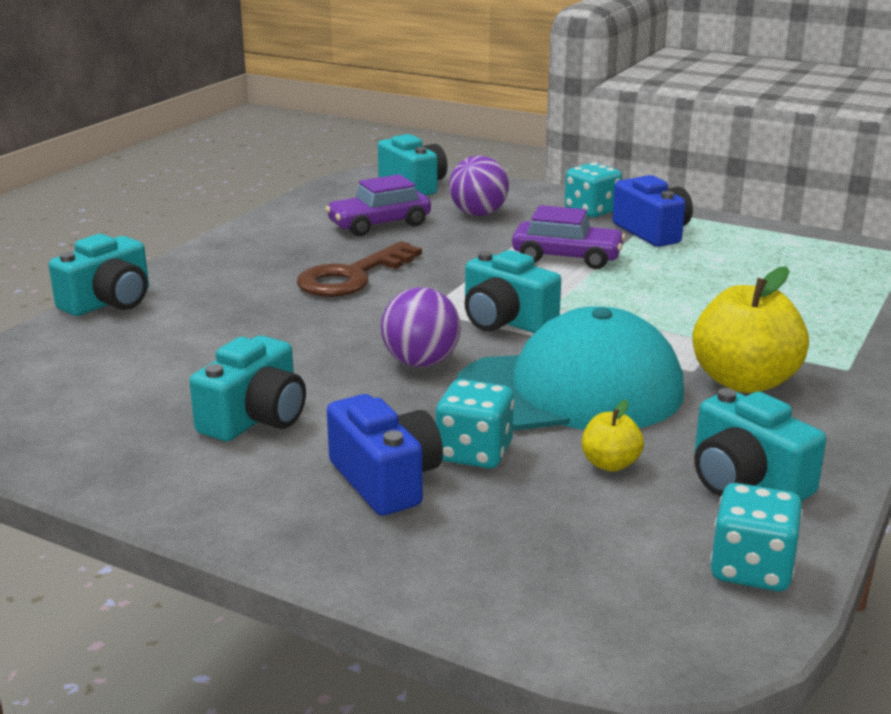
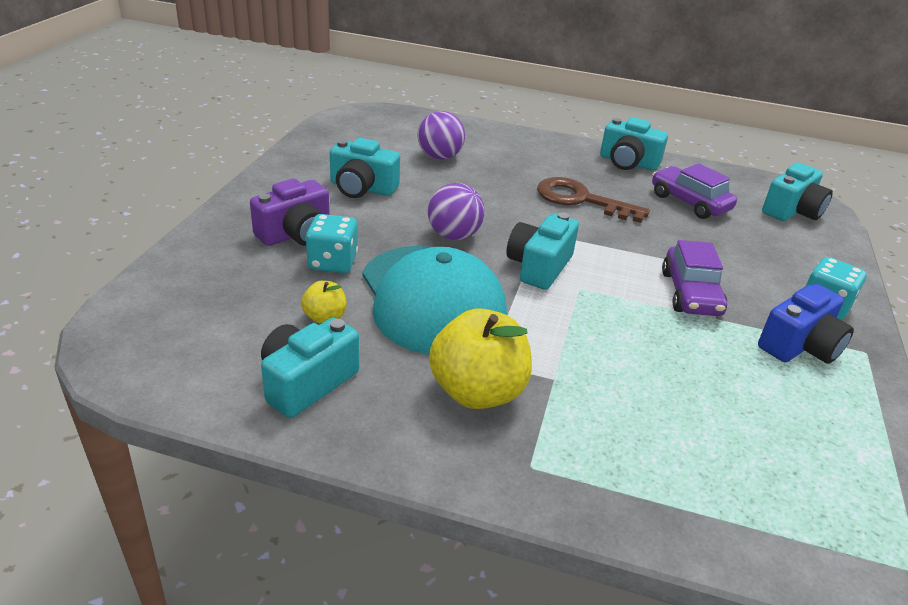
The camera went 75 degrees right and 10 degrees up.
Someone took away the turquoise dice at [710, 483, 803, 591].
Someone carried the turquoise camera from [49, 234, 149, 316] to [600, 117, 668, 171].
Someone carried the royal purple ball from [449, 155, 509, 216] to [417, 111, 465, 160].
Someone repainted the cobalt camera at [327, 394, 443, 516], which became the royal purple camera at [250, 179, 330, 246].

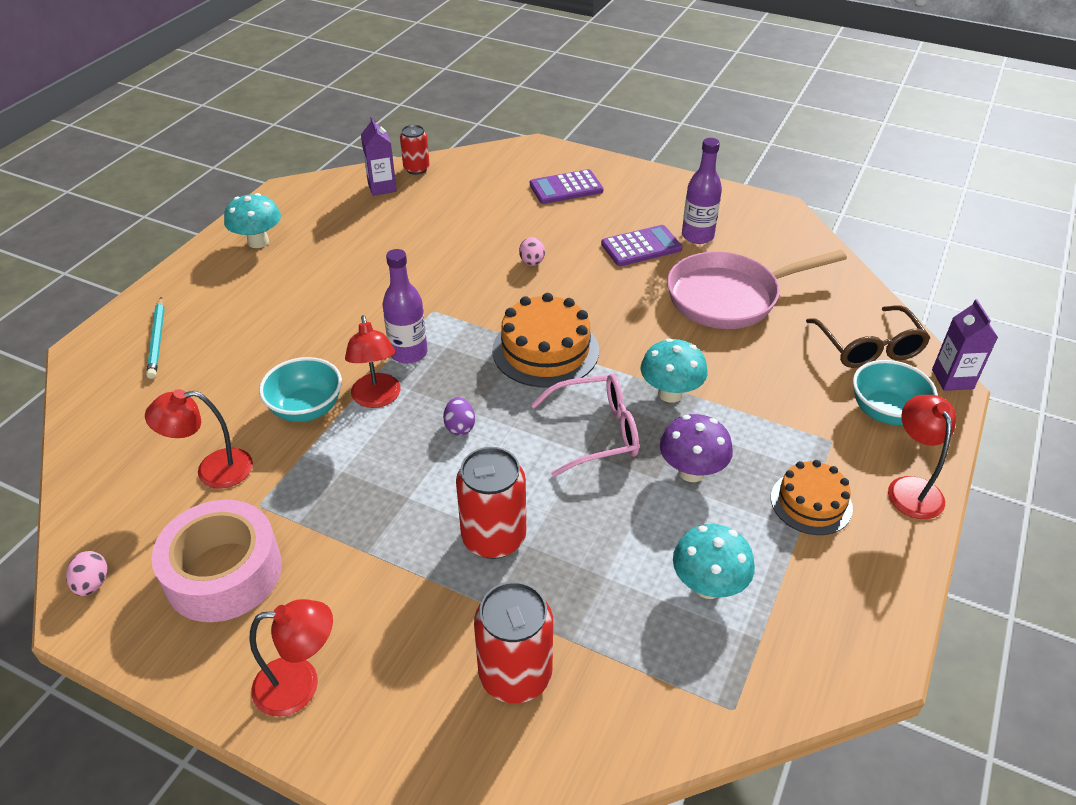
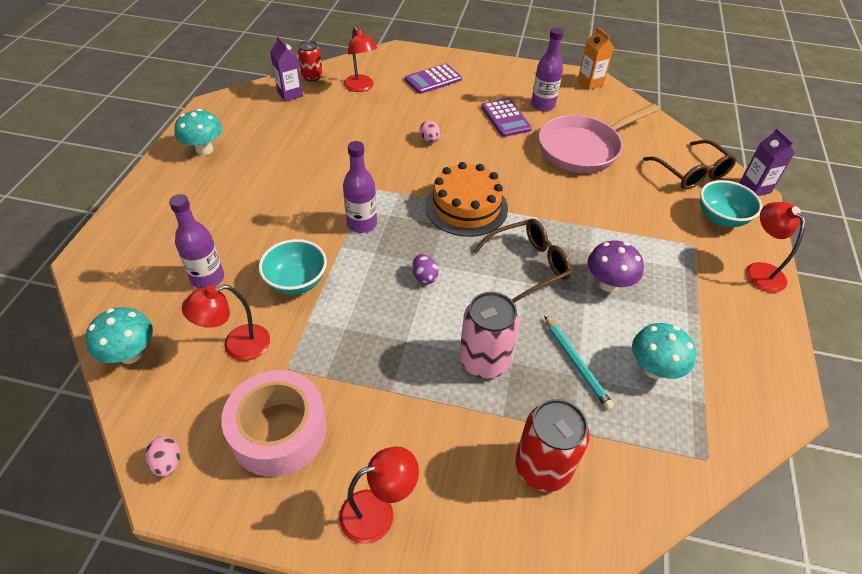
The camera went 15 degrees left and 5 degrees up.
Someone took away the bright orange layer cake at [771, 460, 853, 535].
Someone put down the royal purple flask at [169, 194, 224, 289].
Someone put down the bright orange carton at [578, 27, 614, 90].
Someone carried the turquoise lead pencil from [146, 297, 165, 379] to [544, 316, 614, 410].
Someone carried the red reading lamp from [345, 315, 401, 408] to [344, 26, 377, 92].
Someone carried the turquoise toadstool from [641, 338, 708, 403] to [85, 307, 153, 364].
Someone repainted the red tin at [456, 447, 526, 559], which became the rose-pink tin at [459, 292, 520, 378].
Someone repainted the rose-pink spectacles at [531, 374, 639, 477], which became the brown spectacles at [473, 219, 571, 303].
Someone rotated the royal purple calculator at [601, 225, 682, 266] by 105 degrees clockwise.

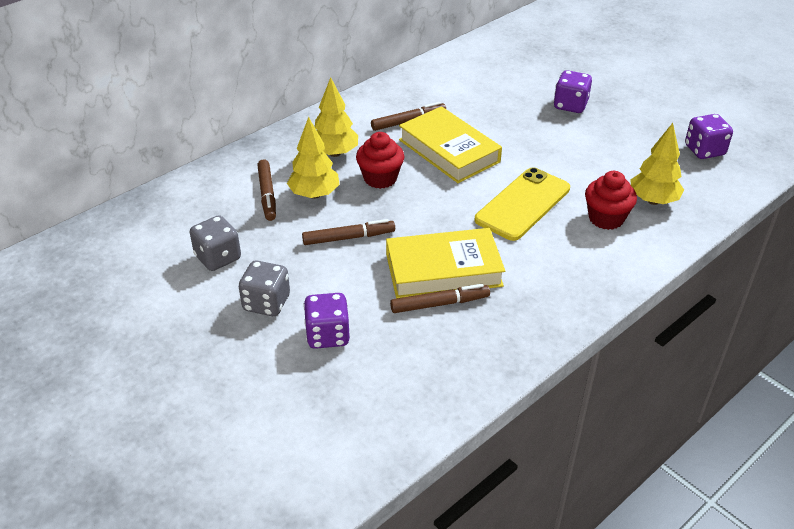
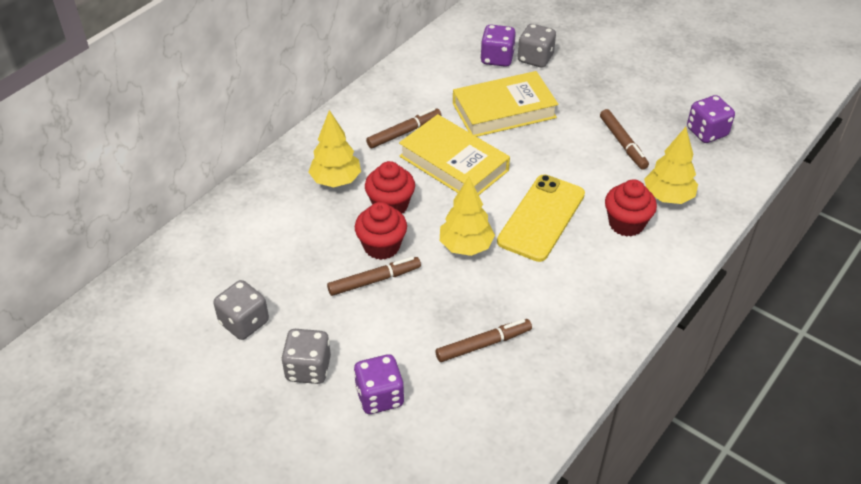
The camera went 10 degrees left and 5 degrees up.
Someone put down the red cupcake at [355, 202, 407, 260].
Someone put down the ash-grey dice at [517, 24, 556, 68].
Someone carried the brown marker from [257, 159, 276, 221] to [600, 109, 649, 170].
Someone carried the golden tree from [287, 117, 340, 199] to [440, 177, 495, 256].
Someone carried the golden hardcover from [386, 228, 505, 298] to [453, 71, 558, 137].
Someone carried the royal purple dice from [553, 70, 592, 113] to [480, 24, 516, 67].

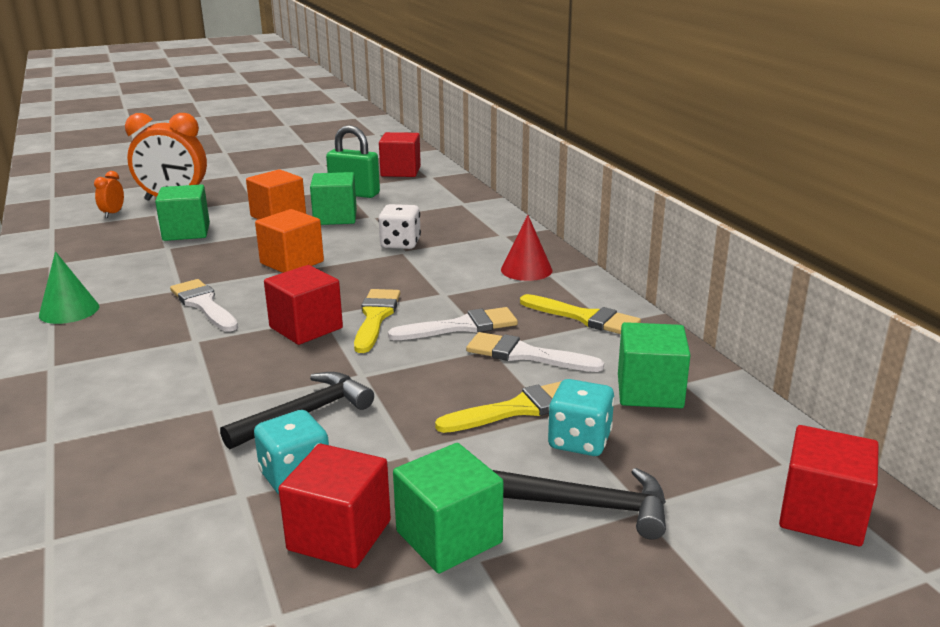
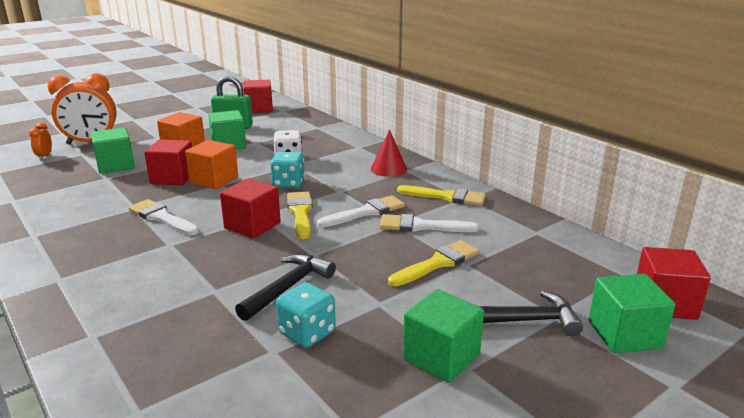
The camera went 15 degrees left and 0 degrees up.
Someone took away the green solid cone at [39, 252, 99, 324].
Someone carried the red block from [278, 444, 391, 568] to [144, 139, 192, 186].
Someone carried the turquoise dice from [548, 379, 615, 456] to [270, 152, 305, 188].
Someone carried the green block from [618, 322, 691, 408] to [589, 274, 675, 353].

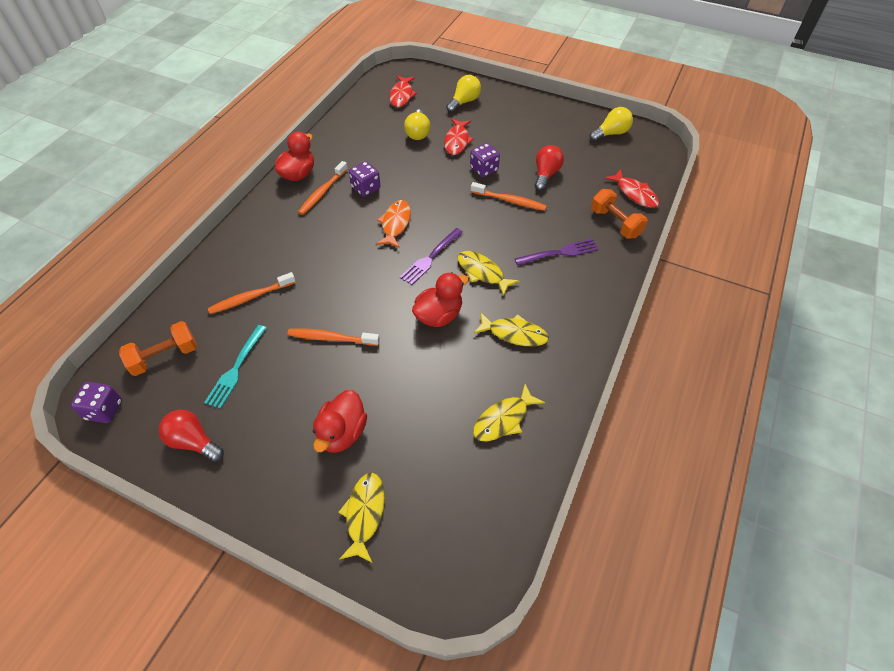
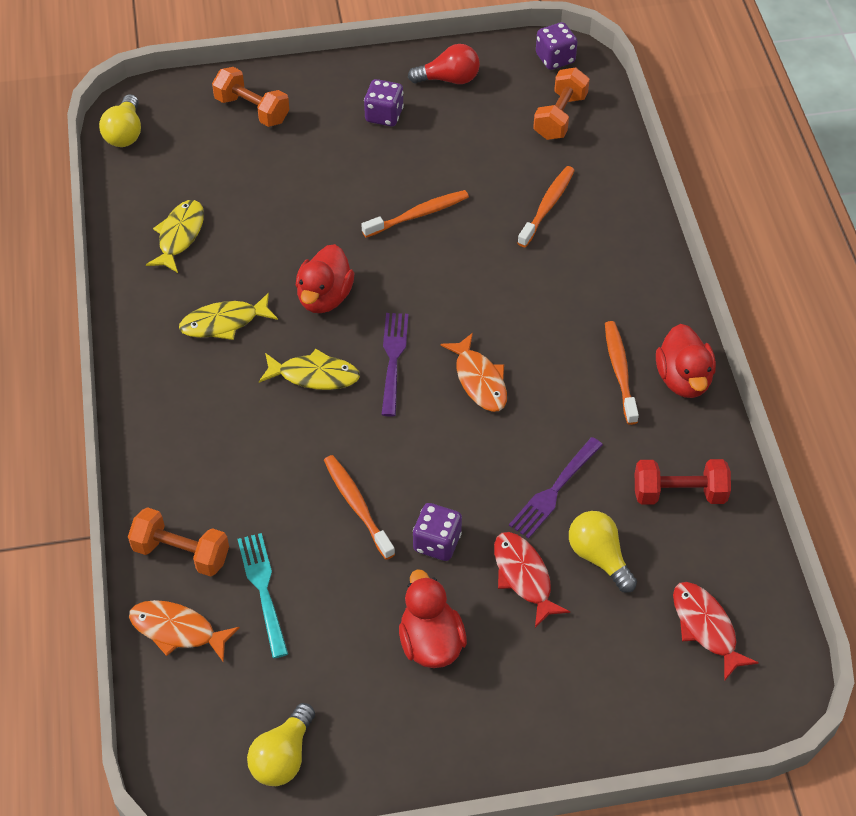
The camera went 145 degrees right and 0 degrees up.
Someone took away the red lightbulb at [535, 145, 564, 191].
Someone put down the red free weight at [635, 459, 731, 505].
Someone carried the turquoise dinner fork from [204, 325, 266, 409] to [238, 533, 288, 658].
Someone carried the red rubber duck from [313, 390, 367, 453] to [399, 570, 467, 668].
Someone carried the royal purple dice from [349, 161, 381, 197] to [364, 79, 404, 126].
Someone carried the golden lightbulb from [446, 75, 481, 113] to [99, 94, 141, 147].
Someone carried the royal purple dinner fork from [515, 239, 599, 266] to [509, 437, 603, 539].
Someone swapped the golden fish figure at [338, 473, 385, 563] for the bright orange free weight at [212, 67, 290, 127].
Someone repainted the red fish figure at [604, 169, 659, 208], which became the bright orange fish figure at [129, 600, 240, 662].
Someone rotated the bright orange toothbrush at [471, 182, 547, 211] by 75 degrees clockwise.

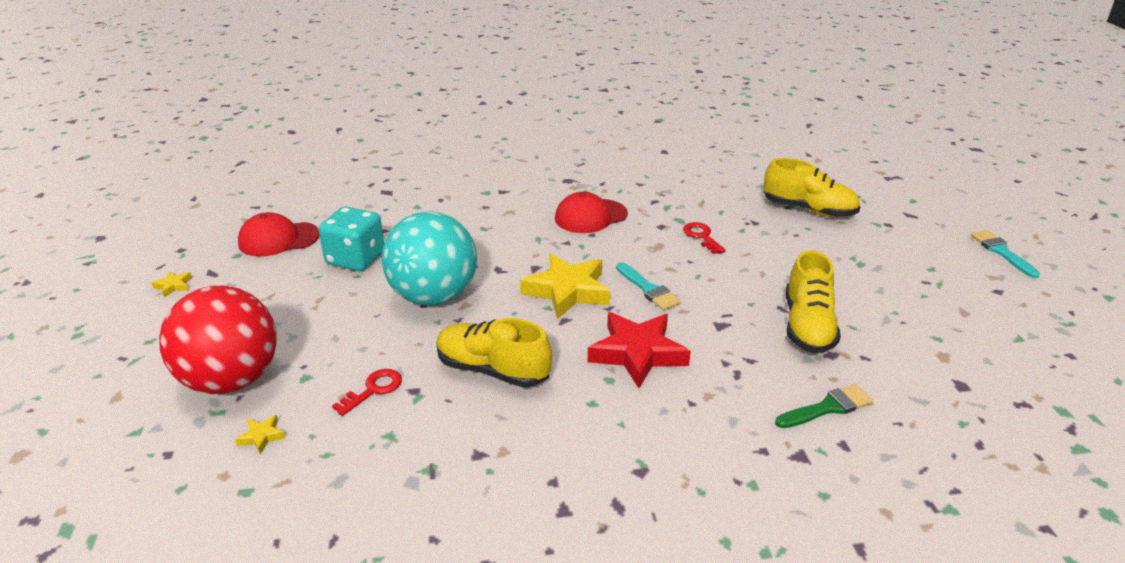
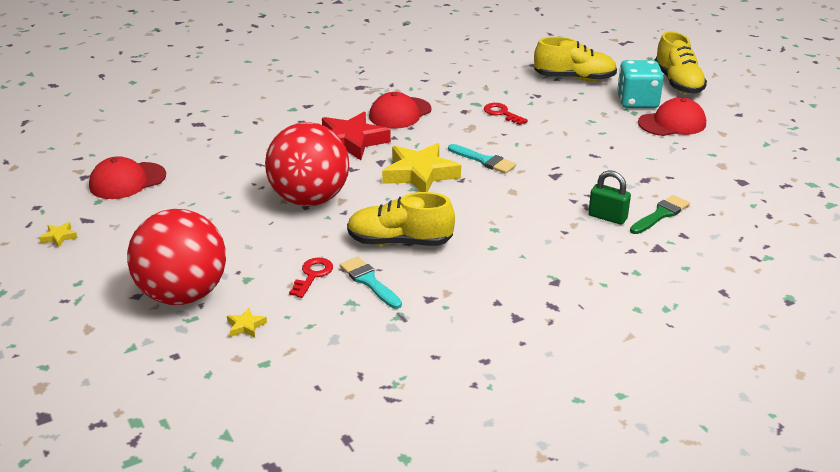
The camera went 20 degrees left and 0 degrees up.
Someone put down the green small lock at [588, 170, 631, 225].
Someone put down the red peaked cap at [638, 97, 706, 136].
Someone carried the turquoise dice from [318, 207, 384, 271] to [617, 60, 664, 108].
Someone carried the red five-pointed star from [588, 312, 691, 388] to [322, 112, 391, 160].
Someone carried the golden sneaker from [786, 250, 841, 353] to [655, 31, 707, 94].
Someone carried the turquoise paint brush from [971, 230, 1040, 278] to [340, 257, 402, 309].
Someone repainted the turquoise ball at [382, 211, 477, 306], which became the red ball at [265, 122, 349, 206].

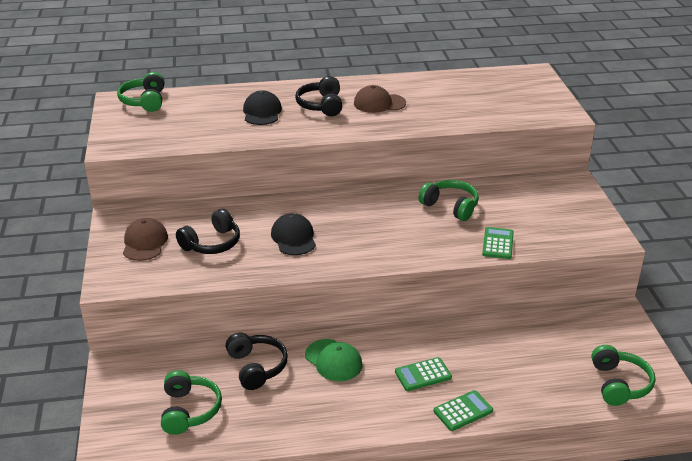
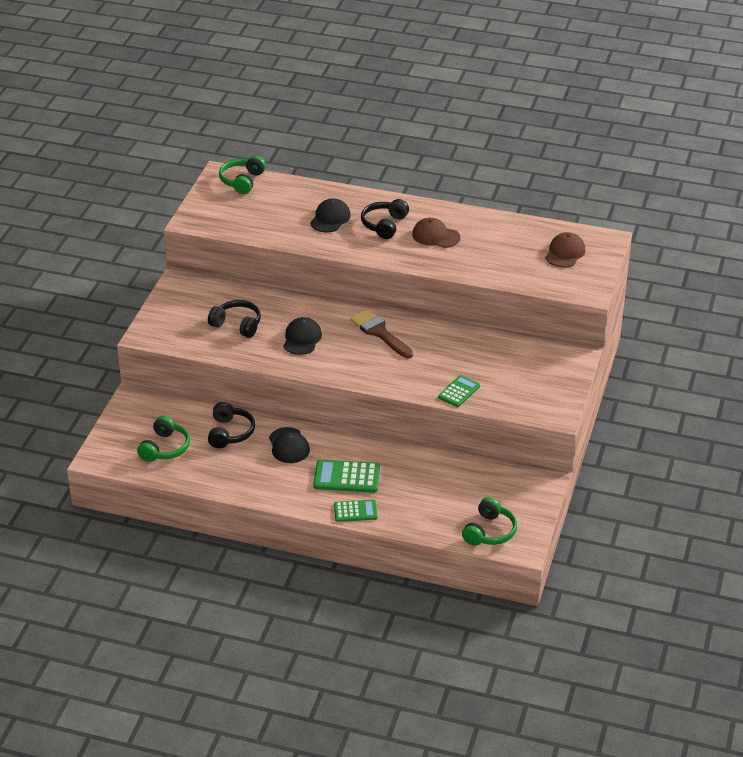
The camera went 25 degrees right and 5 degrees up.
Someone took away the green headset at [418, 180, 479, 221].
Someone put down the brown paint brush at [350, 309, 413, 358].
Someone carried the brown peaked cap from [123, 218, 168, 261] to [545, 232, 585, 267].
Someone repainted the green peaked cap at [305, 339, 363, 381], which became the black peaked cap at [269, 427, 310, 463].
Someone rotated the black headset at [176, 209, 240, 254] by 135 degrees counterclockwise.
Someone scaled the green calculator at [395, 357, 452, 391] by 1.55.

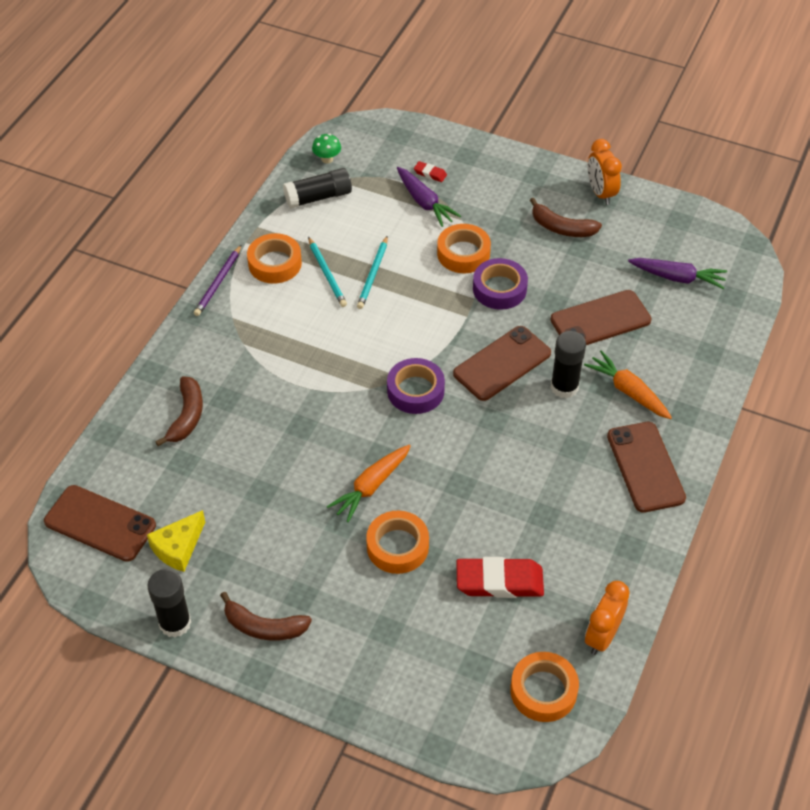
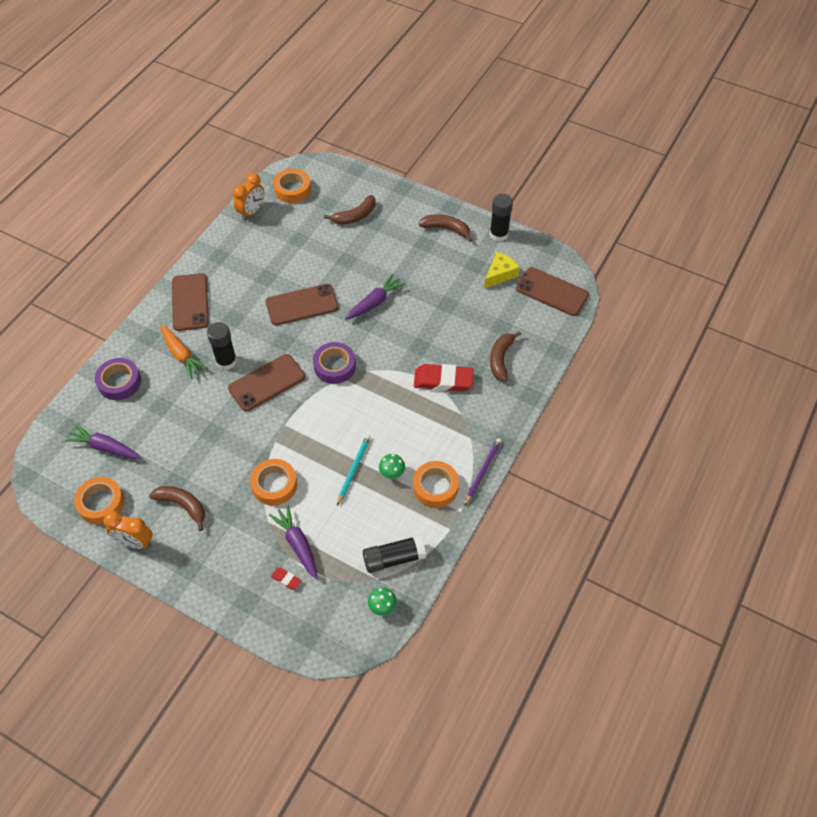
The camera went 175 degrees left and 5 degrees up.
Someone put down the brown banana at [324, 195, 375, 225].
Someone carried the bright orange sticky tape from [366, 511, 429, 574] to [74, 477, 125, 524].
Someone carried the red eraser from [456, 557, 544, 598] to [414, 364, 474, 391].
Someone carried the royal purple sticky tape from [473, 258, 528, 310] to [95, 358, 141, 400].
Someone carried the brown smartphone from [550, 290, 652, 345] to [266, 284, 338, 325].
Someone swapped the turquoise lead pencil at [308, 237, 347, 307] for the green toadstool at [379, 454, 405, 479].
Someone repainted the bright orange carrot at [327, 445, 411, 522], which became the royal purple carrot at [345, 274, 405, 320].
Someone rotated the bright orange clock at [588, 139, 622, 205] by 120 degrees clockwise.

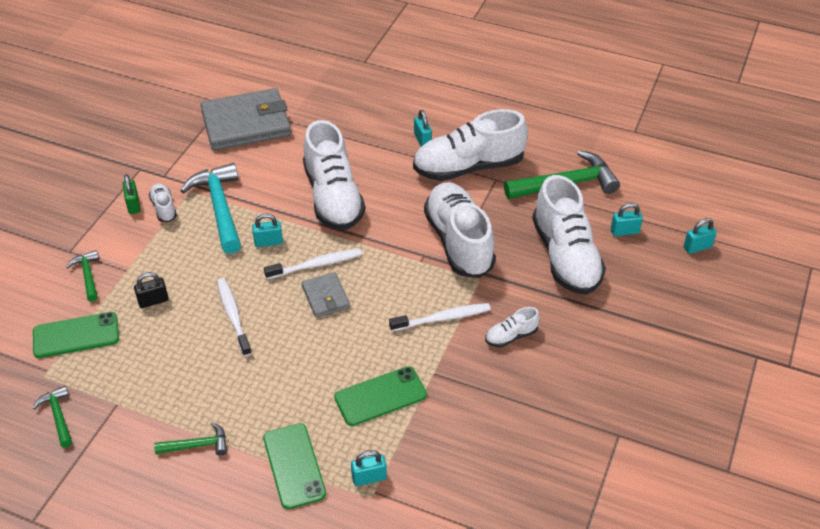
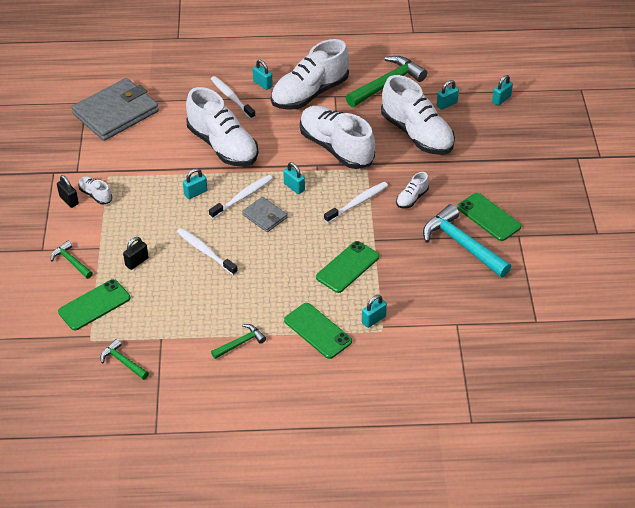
The camera went 25 degrees left and 0 degrees up.
Someone put down the pure white toothbrush at [211, 76, 256, 119].
Someone put down the turquoise small lock at [283, 162, 305, 194].
Someone put down the green smartphone at [457, 193, 522, 241].
Someone carried the turquoise claw hammer from [180, 163, 241, 254] to [423, 204, 511, 277].
Someone repainted the green small lock at [123, 174, 140, 214], which became the black small lock at [57, 175, 79, 208].

